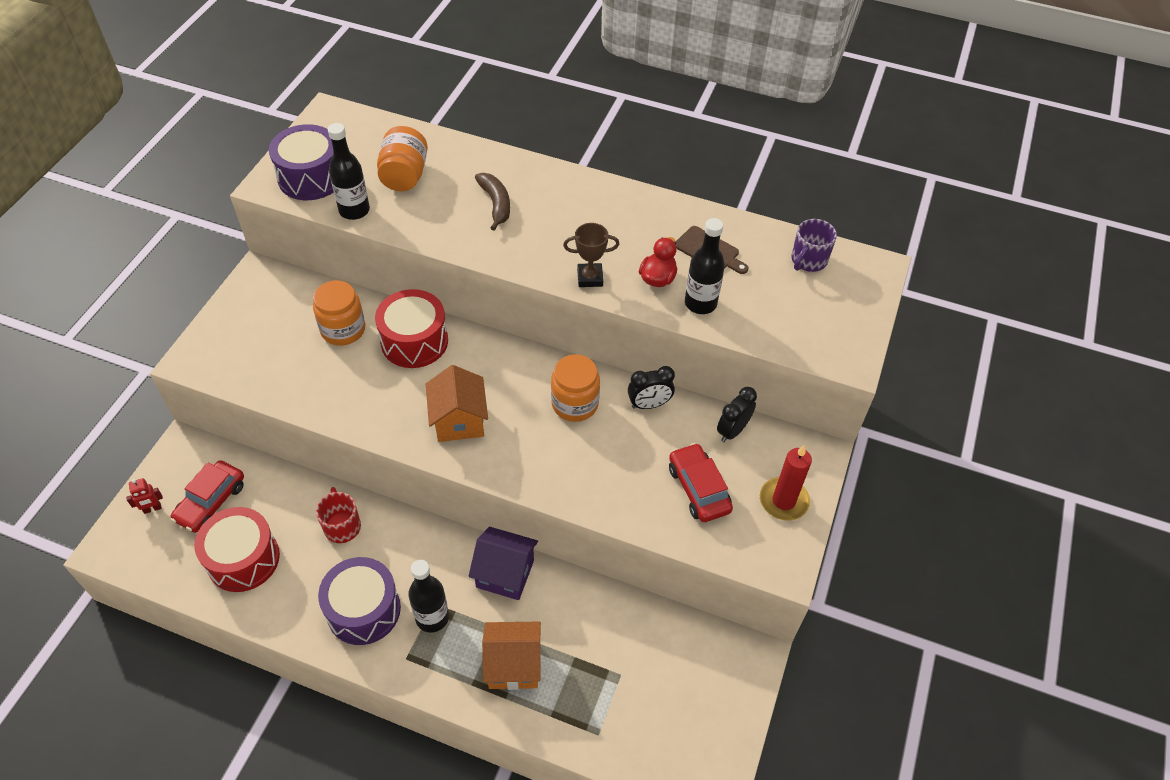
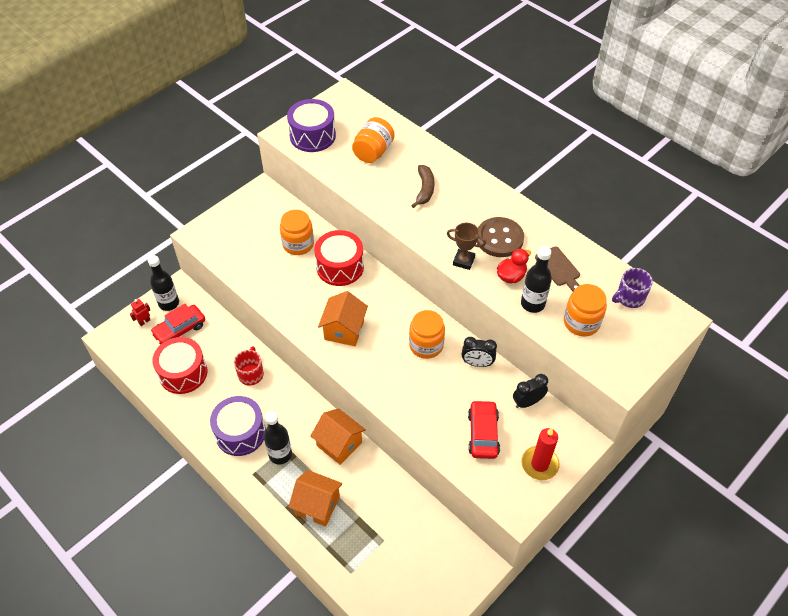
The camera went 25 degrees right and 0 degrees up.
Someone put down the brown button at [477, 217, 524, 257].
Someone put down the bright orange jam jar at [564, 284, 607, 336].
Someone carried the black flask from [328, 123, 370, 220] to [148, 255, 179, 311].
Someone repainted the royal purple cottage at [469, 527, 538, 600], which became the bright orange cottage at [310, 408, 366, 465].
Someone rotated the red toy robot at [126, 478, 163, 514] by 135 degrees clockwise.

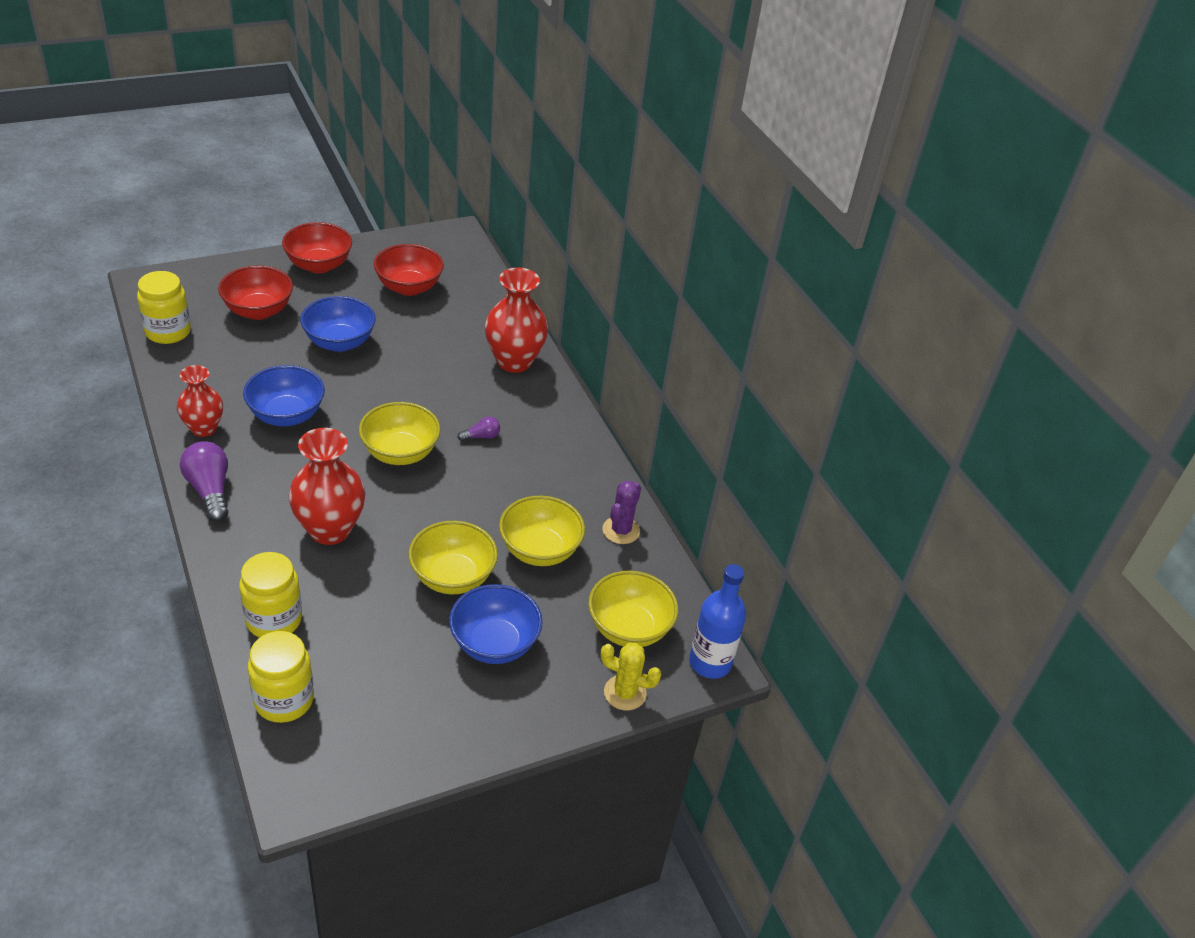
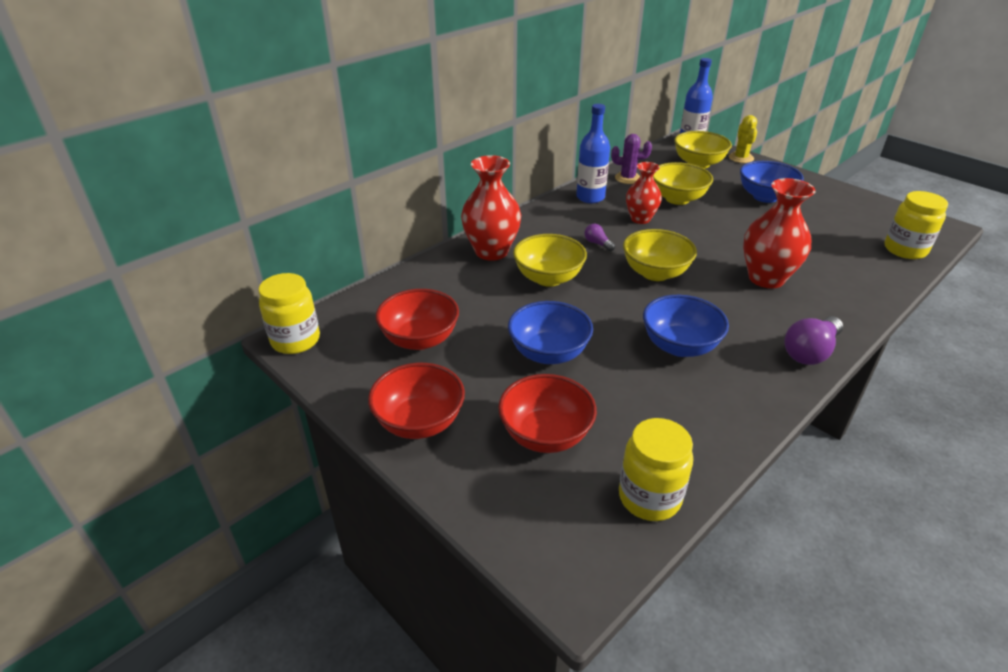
The camera went 105 degrees left and 5 degrees down.
Someone put down the cobalt flask at [576, 104, 610, 203].
Someone carried the red tall vase from [177, 365, 223, 437] to [626, 162, 662, 224].
Someone carried the golden jam jar from [239, 552, 302, 638] to [259, 273, 320, 354].
Someone carried the golden serving bowl from [408, 521, 498, 594] to [513, 234, 587, 287].

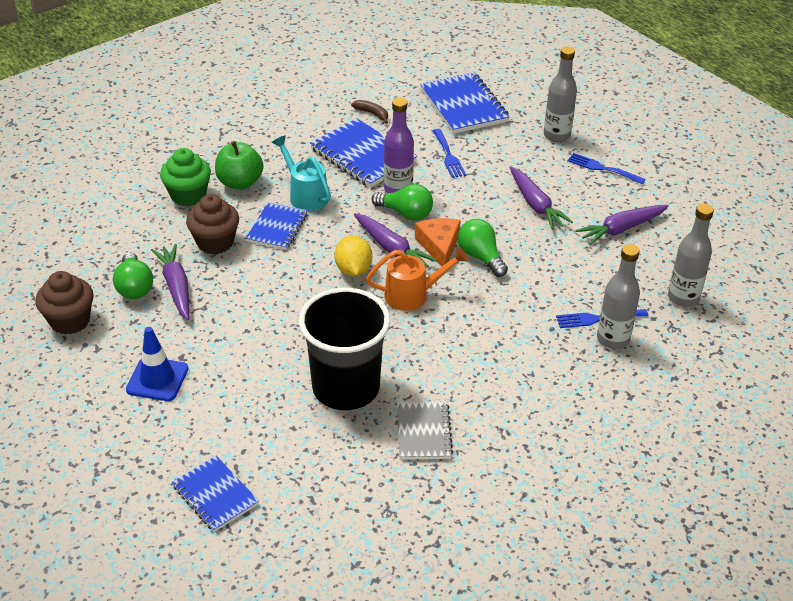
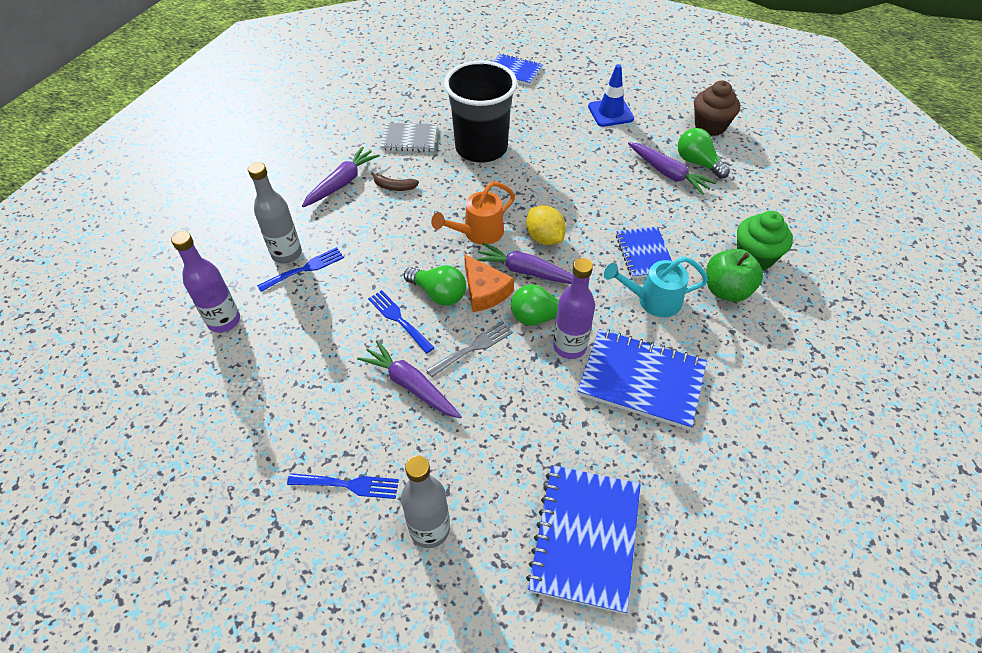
The camera went 155 degrees right and 10 degrees up.
Someone took away the brown cupcake at [186, 194, 239, 254].
Someone put down the ash-grey dinner fork at [426, 321, 513, 377].
Someone carried the brown banana from [351, 100, 388, 124] to [371, 172, 419, 191].
Someone carried the cobalt dinner fork from [432, 129, 466, 178] to [368, 290, 434, 354].
Someone carried the royal purple carrot from [575, 205, 668, 245] to [302, 147, 380, 207].
Someone repainted the ash-grey flask at [668, 204, 714, 307], which became the royal purple flask at [171, 231, 240, 333].
Someone rotated the turquoise watering can at [272, 135, 331, 211] by 150 degrees clockwise.
Someone rotated the ash-grey exercise book at [397, 401, 453, 460] by 60 degrees counterclockwise.
Someone rotated the cobalt exercise book at [420, 72, 510, 134] by 60 degrees clockwise.

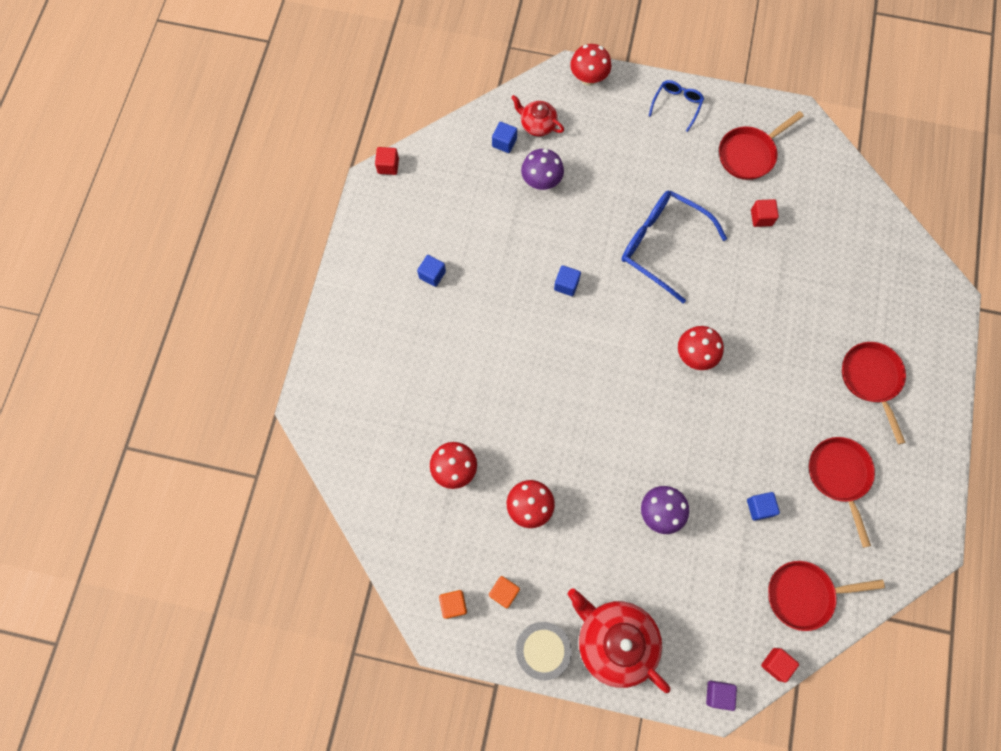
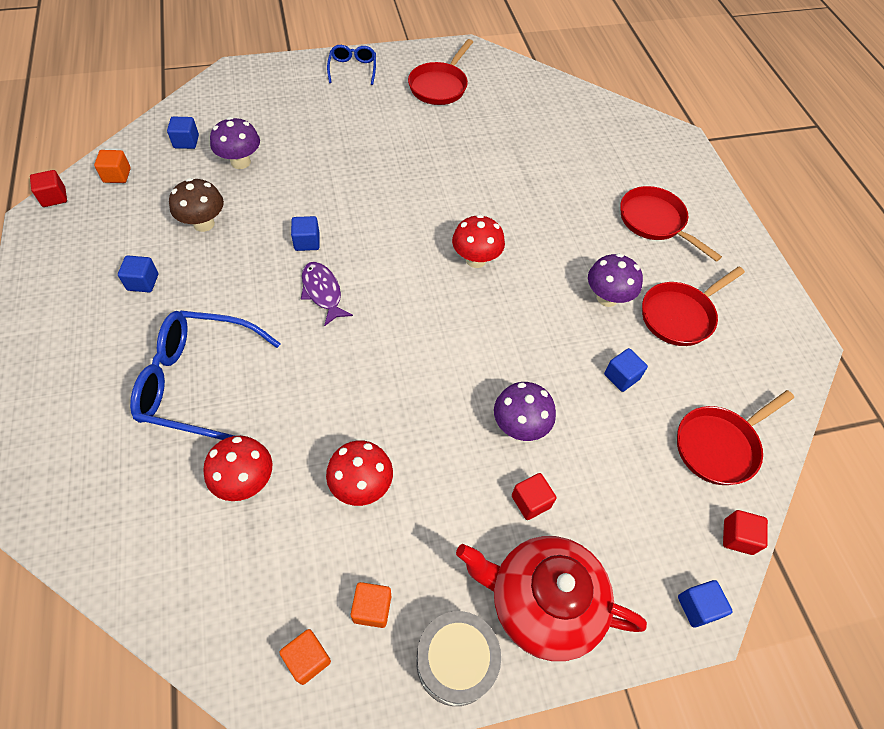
The camera went 30 degrees left and 15 degrees down.
Someone took away the red teapot at [511, 95, 564, 136].
Someone took away the red toadstool at [570, 44, 611, 86].
Someone put down the bright orange block at [94, 150, 131, 183].
Someone put down the brown toadstool at [169, 178, 224, 232].
Someone put down the royal purple fish figure at [301, 262, 353, 326].
Someone put down the royal purple toadstool at [588, 253, 643, 307].
Someone carried the cobalt spectacles from [621, 190, 727, 303] to [130, 310, 281, 440].
Someone carried the red block from [751, 199, 779, 227] to [512, 473, 556, 520].
Someone repainted the royal purple block at [706, 681, 737, 711], which became the cobalt block at [678, 580, 733, 628].
Someone rotated the red skillet at [809, 437, 875, 548] by 90 degrees counterclockwise.

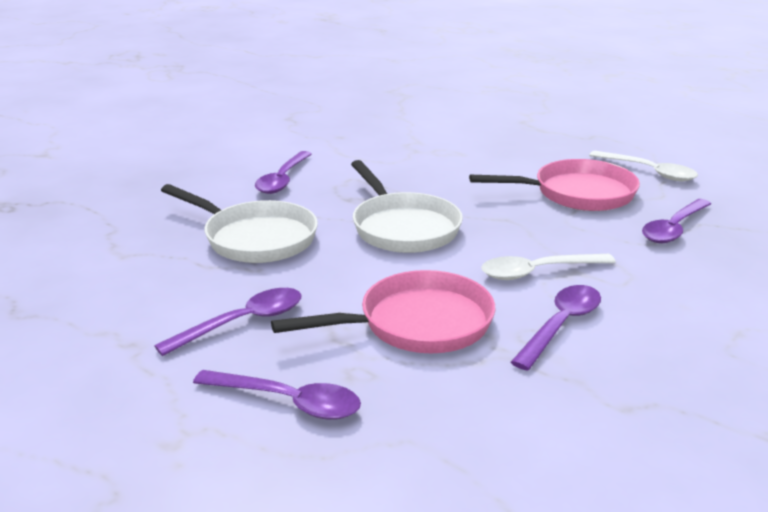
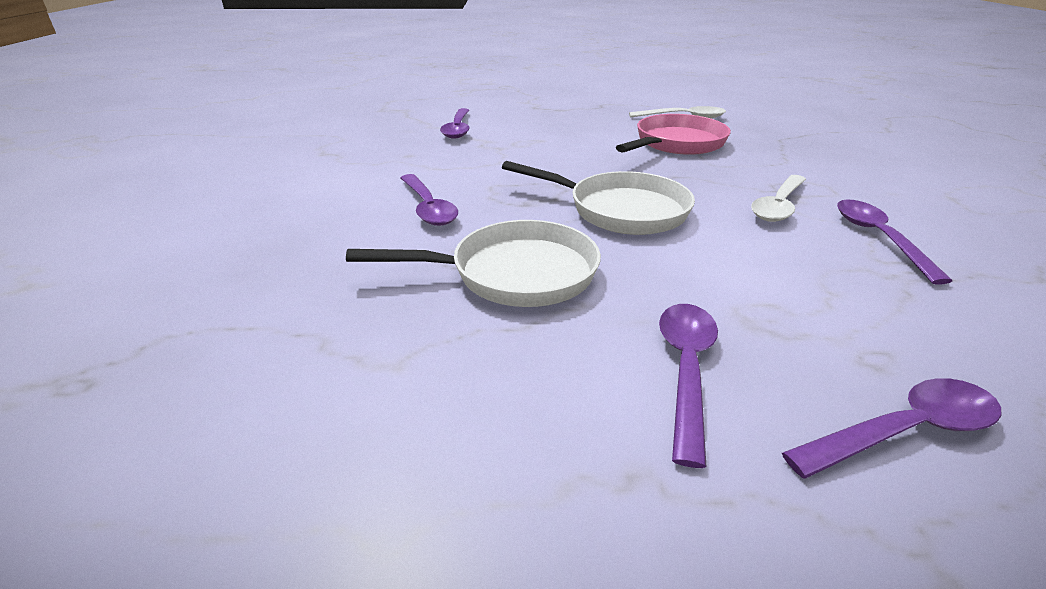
The camera went 40 degrees left and 5 degrees up.
Someone took away the rose-pink skillet at [271, 270, 495, 353].
Someone carried the royal purple teaspoon from [642, 199, 711, 243] to [440, 108, 469, 139].

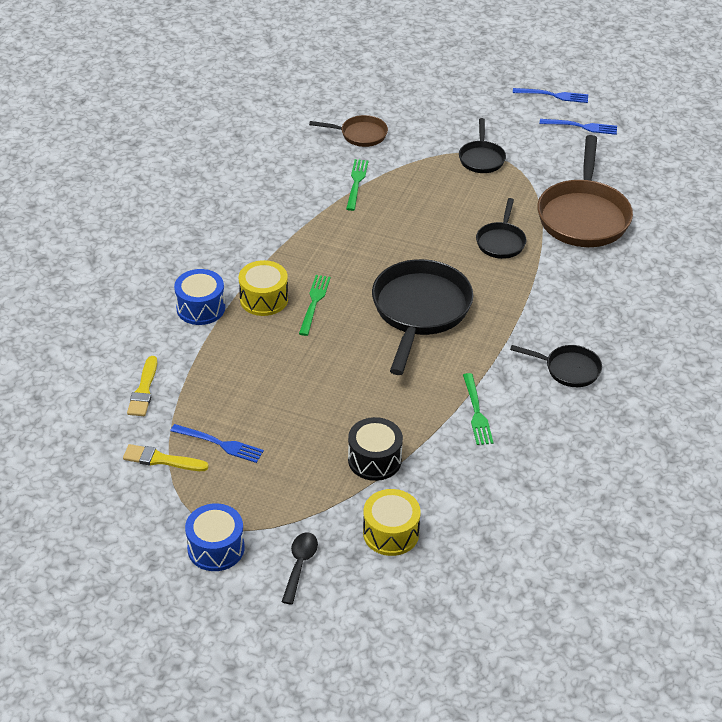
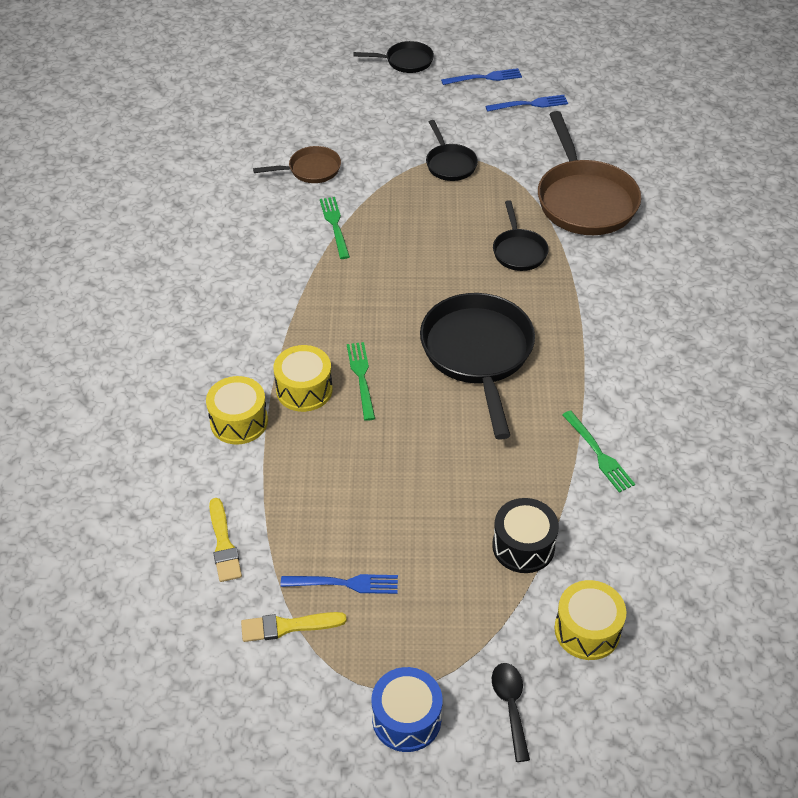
The camera went 20 degrees left and 5 degrees up.
Someone carried the black skillet from [510, 345, 602, 387] to [353, 41, 434, 73].
Someone repainted the cobalt snare drum at [174, 269, 225, 325], which became the golden snare drum at [206, 376, 268, 444].

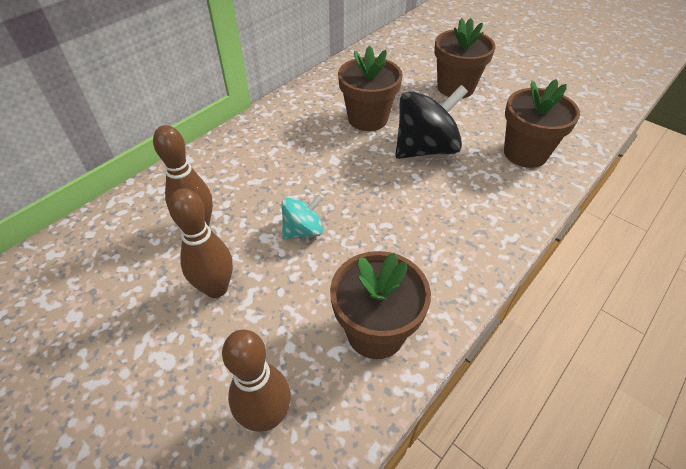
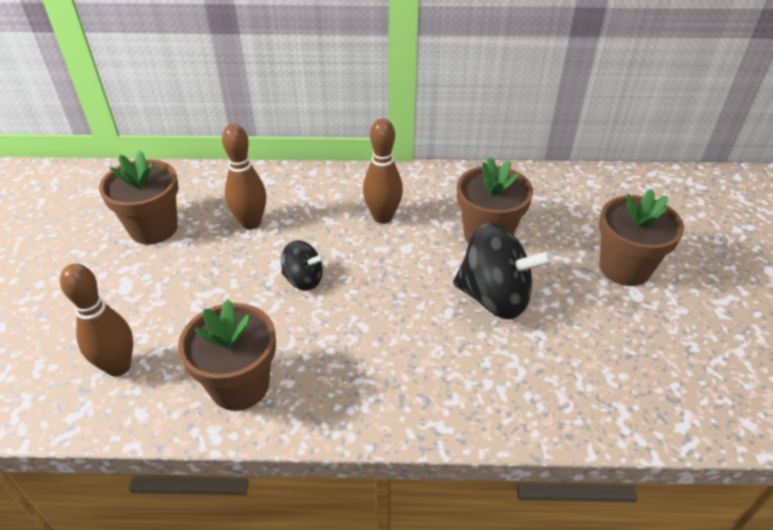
The camera went 50 degrees right and 5 degrees down.
Someone carried the brown tenpin from [169, 188, 233, 298] to [363, 118, 403, 224].
Someone carried the brown flower pot from [504, 79, 580, 168] to [99, 150, 179, 244].
Someone repainted the turquoise spinning top at [281, 194, 324, 239], which became the black spinning top at [281, 240, 325, 291].

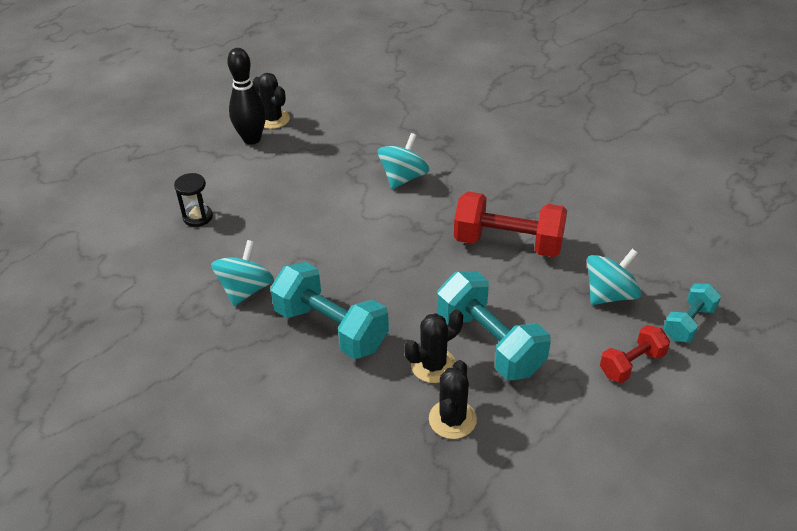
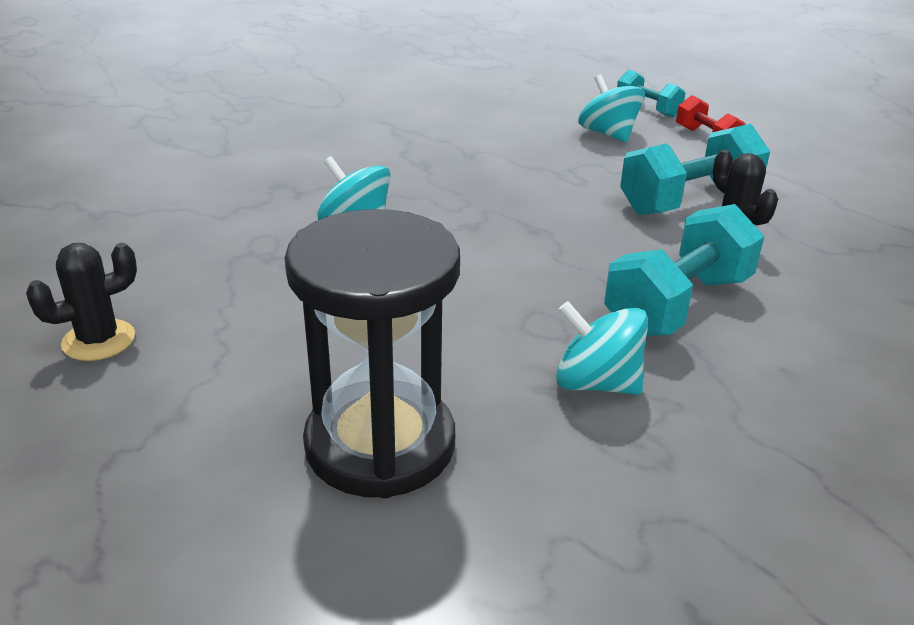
The camera went 85 degrees left and 10 degrees down.
Someone took away the black tenpin at [227, 48, 266, 145].
Someone took away the black prickly plant at [429, 360, 477, 439].
Someone took away the red free weight at [454, 191, 567, 257].
Someone scaled the black sand timer at [174, 173, 213, 227] by 2.38.

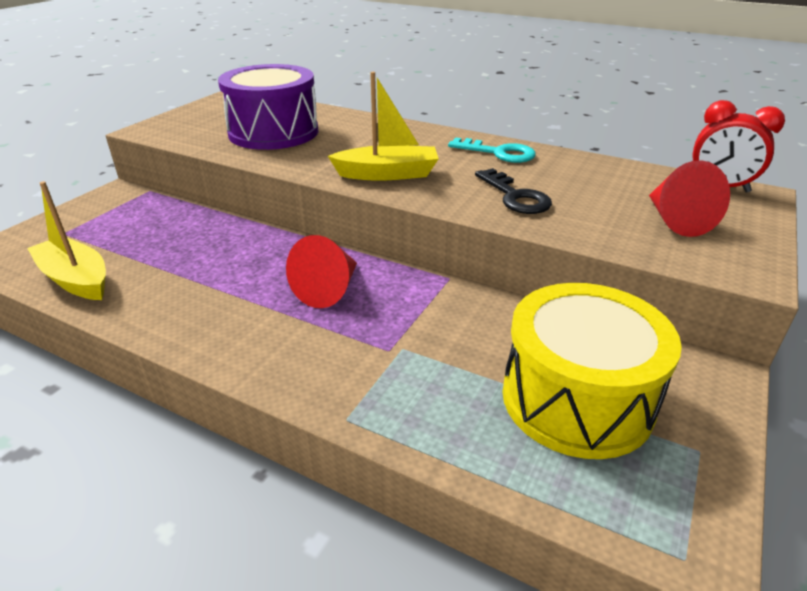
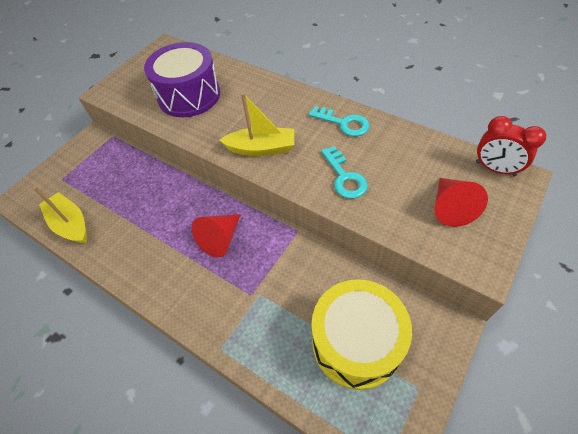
The camera went 10 degrees right and 20 degrees up.
Someone repainted the black door key at [475, 168, 552, 214], which became the turquoise door key at [321, 146, 368, 199].

